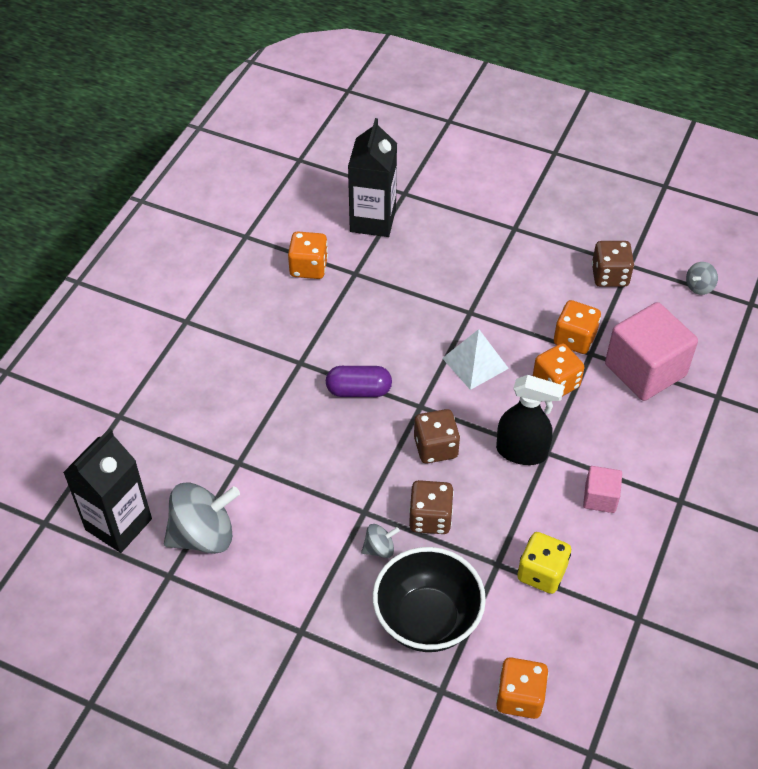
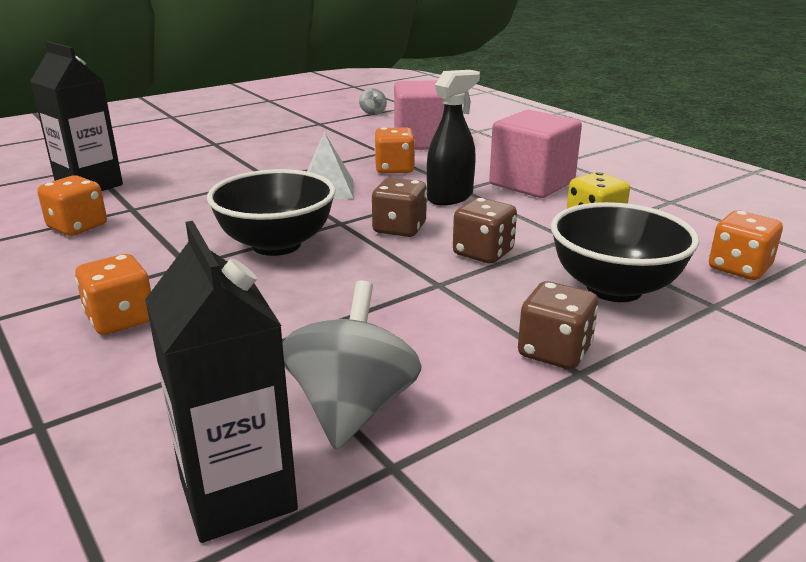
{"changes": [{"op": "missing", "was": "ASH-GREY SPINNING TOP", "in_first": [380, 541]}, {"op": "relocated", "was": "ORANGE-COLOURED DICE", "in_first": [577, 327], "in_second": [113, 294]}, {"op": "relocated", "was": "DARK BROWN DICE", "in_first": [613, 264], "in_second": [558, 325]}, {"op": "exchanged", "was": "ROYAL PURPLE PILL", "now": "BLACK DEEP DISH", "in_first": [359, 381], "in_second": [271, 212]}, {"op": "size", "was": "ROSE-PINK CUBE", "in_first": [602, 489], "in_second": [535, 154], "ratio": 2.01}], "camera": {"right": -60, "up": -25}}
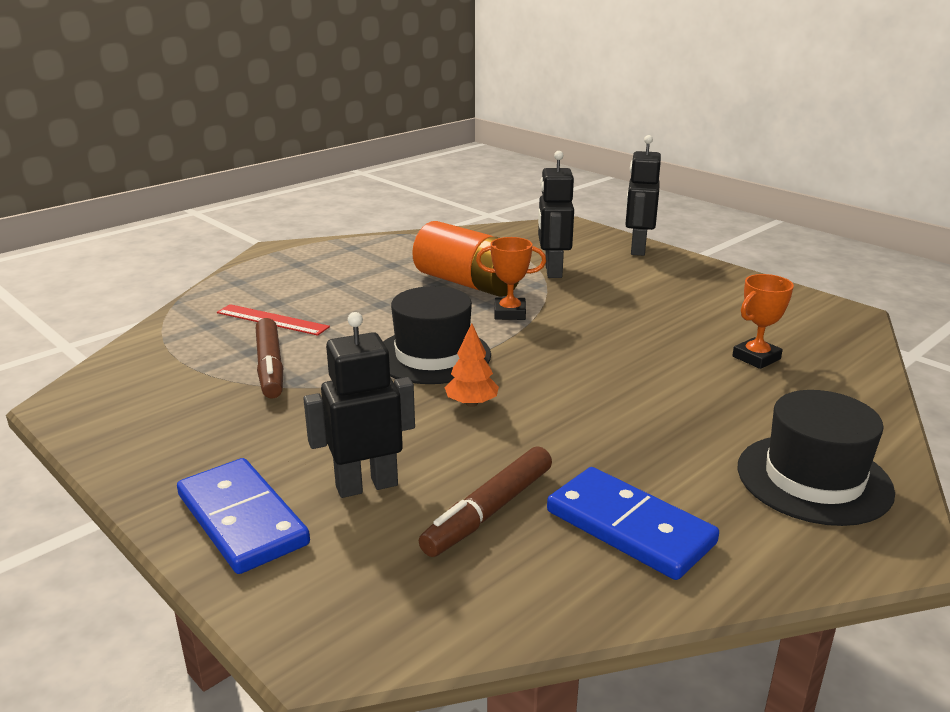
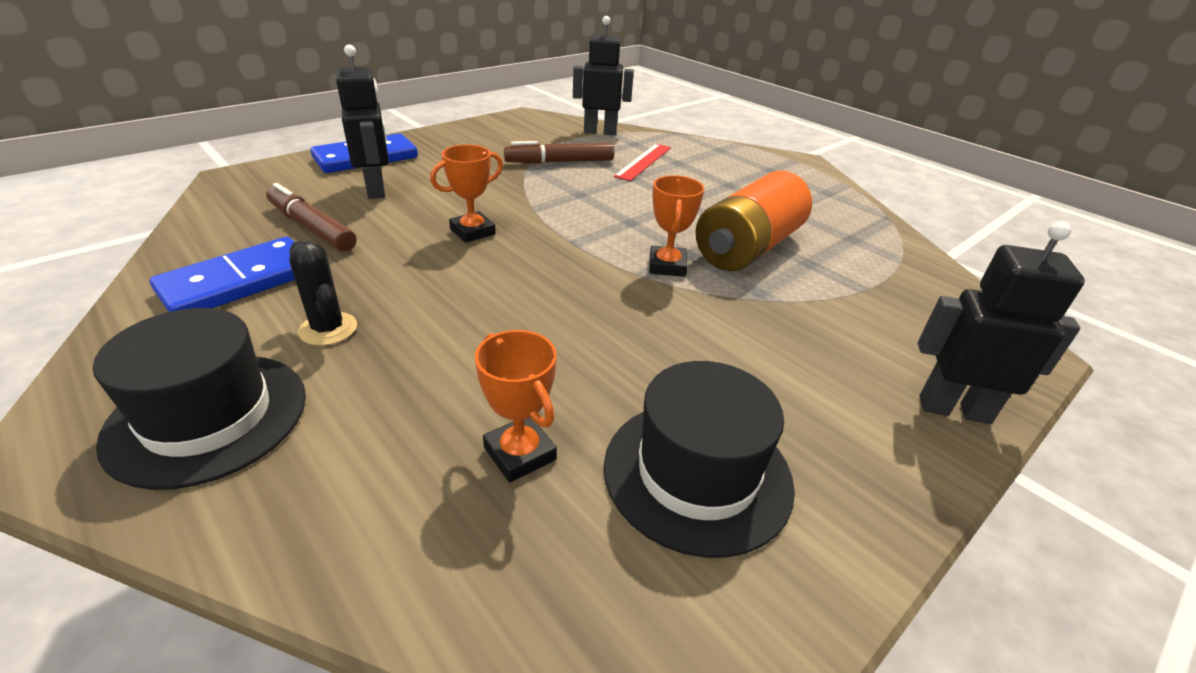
{"changes": [{"op": "appeared", "now": "BLACK CACTUS", "in_second": [323, 293]}, {"op": "relocated", "was": "BLACK HAT", "in_first": [437, 335], "in_second": [699, 459]}, {"op": "relocated", "was": "BLACK ROBOT", "in_first": [556, 214], "in_second": [603, 75]}, {"op": "exchanged", "was": "ORANGE-COLOURED FIR TREE", "now": "ORANGE-COLOURED AWARD CUP", "in_first": [472, 365], "in_second": [466, 193]}], "camera": {"right": 90, "up": 10}}
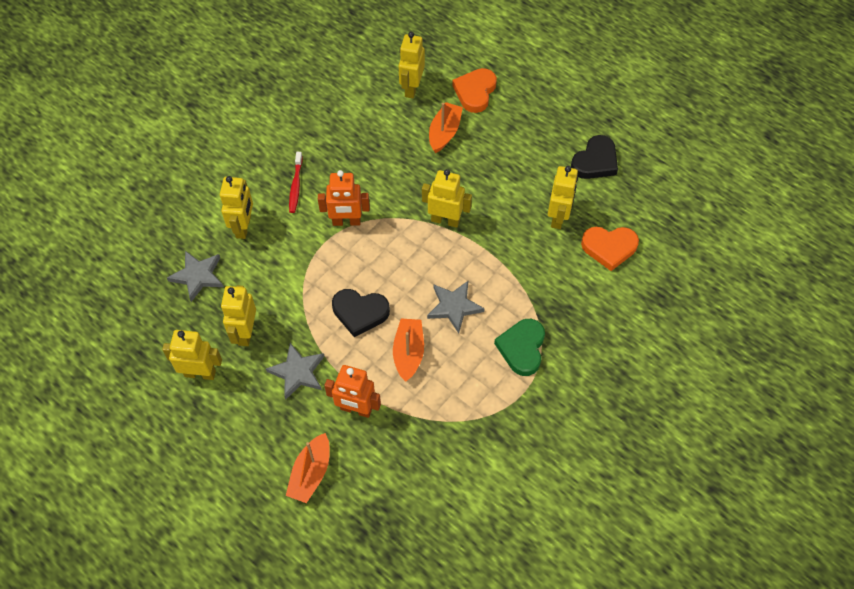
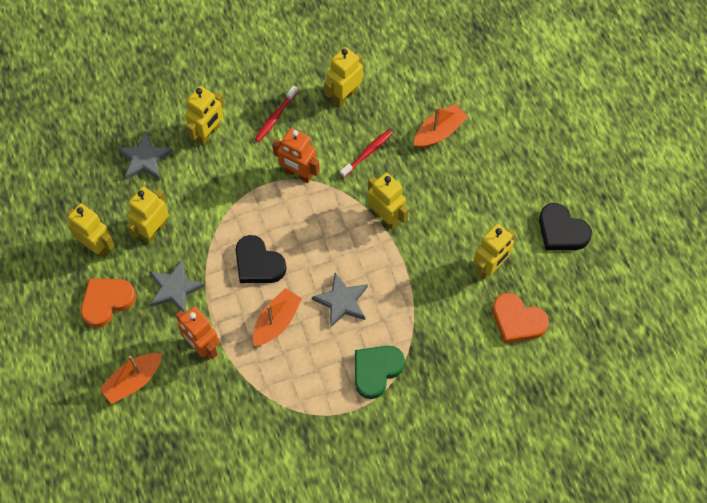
{"changes": [{"op": "appeared", "now": "CRIMSON DENTAL BRUSH", "in_second": [366, 154]}, {"op": "relocated", "was": "YELLOW ROBOT", "in_first": [412, 65], "in_second": [343, 77]}, {"op": "relocated", "was": "ORANGE-COLOURED LOVE HEART", "in_first": [474, 90], "in_second": [108, 303]}, {"op": "spun", "was": "BLACK LOVE HEART", "in_first": [594, 157], "in_second": [565, 226], "clockwise": 60}], "camera": {"right": 30, "up": 5}}
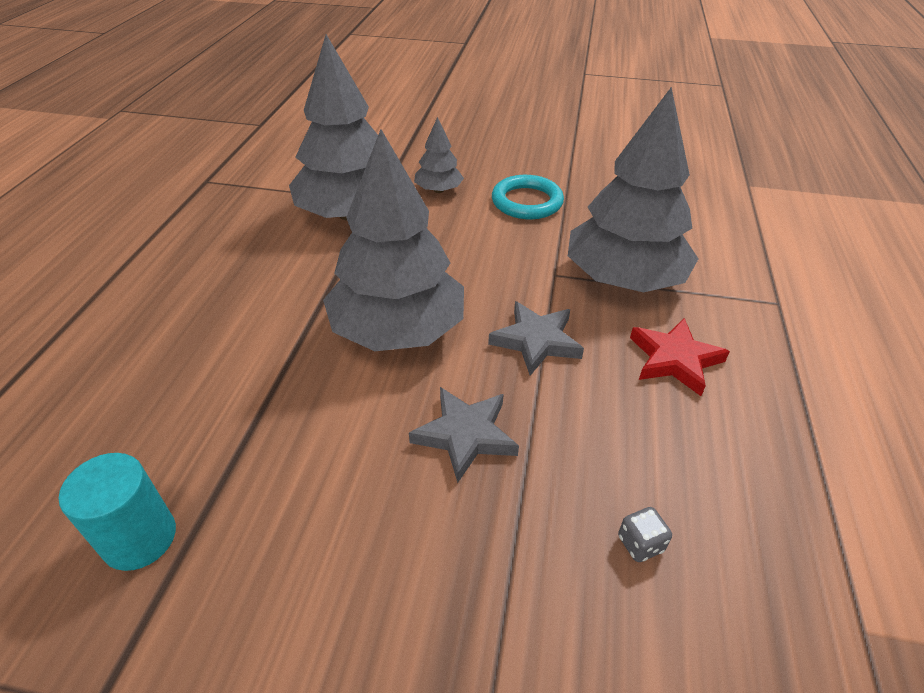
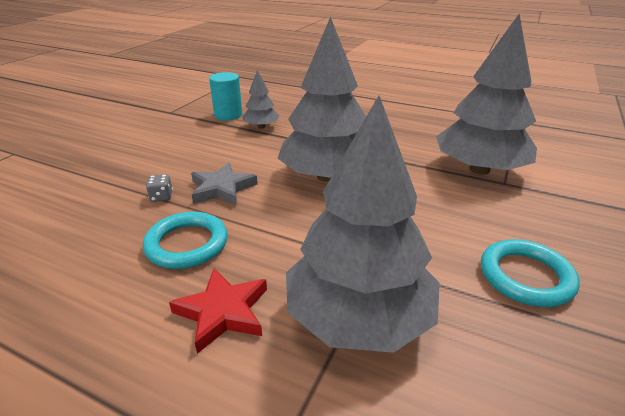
{"changes": [{"op": "missing", "was": "ASH-GREY STAR SHAPE", "in_first": [536, 338]}, {"op": "appeared", "now": "AQUA HOOP", "in_second": [185, 240]}, {"op": "relocated", "was": "ASH-GREY FIR TREE", "in_first": [439, 155], "in_second": [260, 99]}, {"op": "relocated", "was": "ASH-GREY DICE", "in_first": [645, 534], "in_second": [159, 188]}], "camera": {"right": 105, "up": -10}}
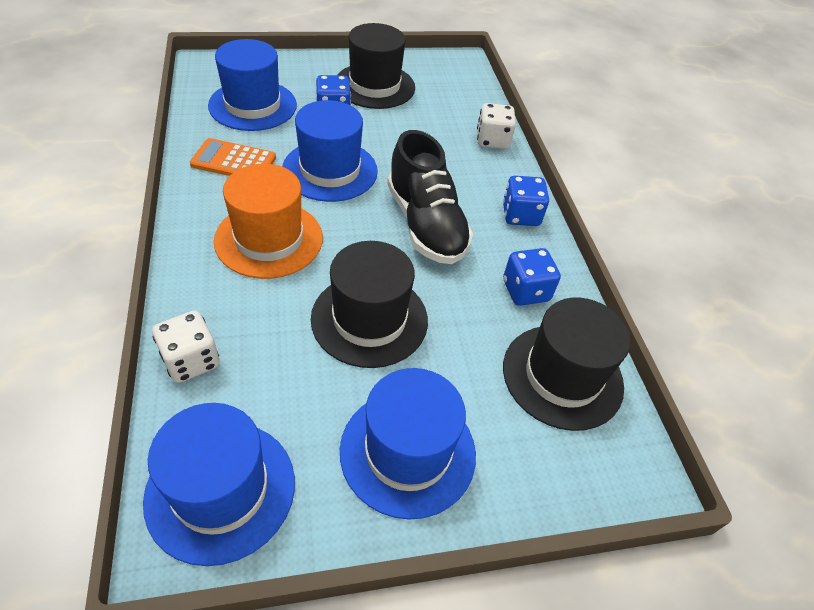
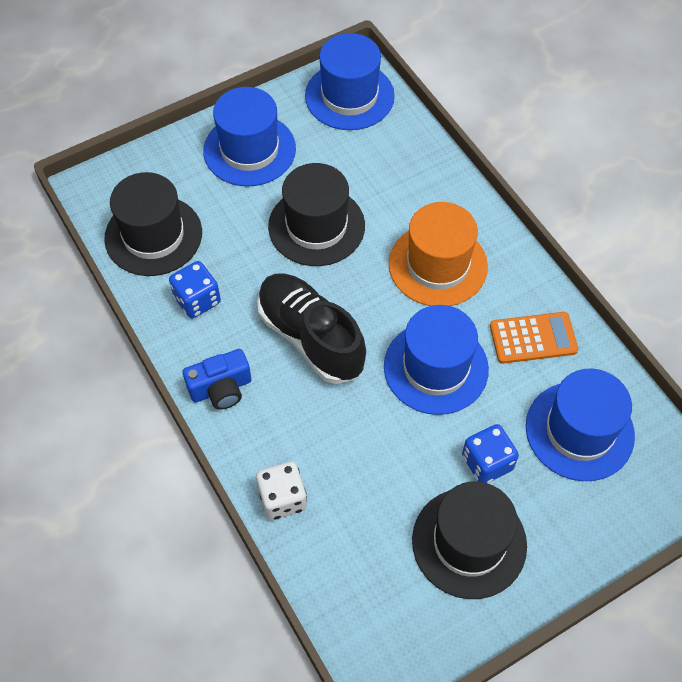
{"changes": [{"op": "missing", "was": "SNOW-WHITE DICE", "in_first": [186, 347]}, {"op": "exchanged", "was": "COBALT DICE", "now": "COBALT CAMERA", "in_first": [526, 201], "in_second": [217, 379]}], "camera": {"right": 165, "up": 10}}
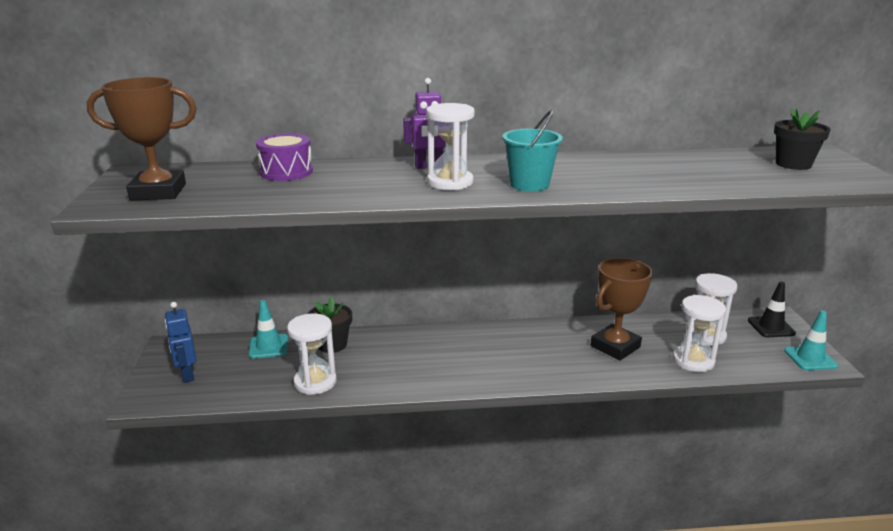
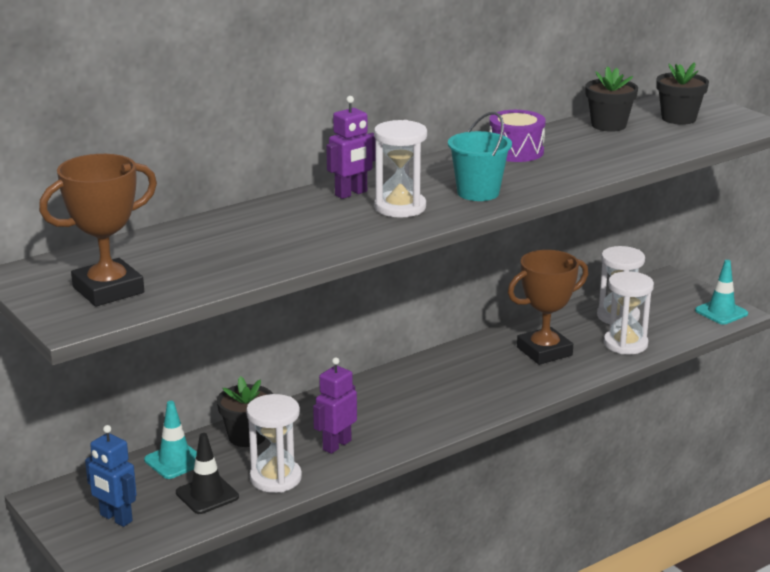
{"changes": [{"op": "appeared", "now": "ROYAL PURPLE ROBOT", "in_second": [335, 405]}, {"op": "appeared", "now": "BLACK FLOWER POT", "in_second": [611, 99]}, {"op": "relocated", "was": "ROYAL PURPLE TOY DRUM", "in_first": [284, 157], "in_second": [517, 136]}, {"op": "relocated", "was": "BLACK SAFETY CONE", "in_first": [772, 309], "in_second": [207, 473]}, {"op": "spun", "was": "DARK BROWN AWARD CUP", "in_first": [621, 309], "in_second": [548, 307], "clockwise": 45}], "camera": {"right": -30, "up": 0}}
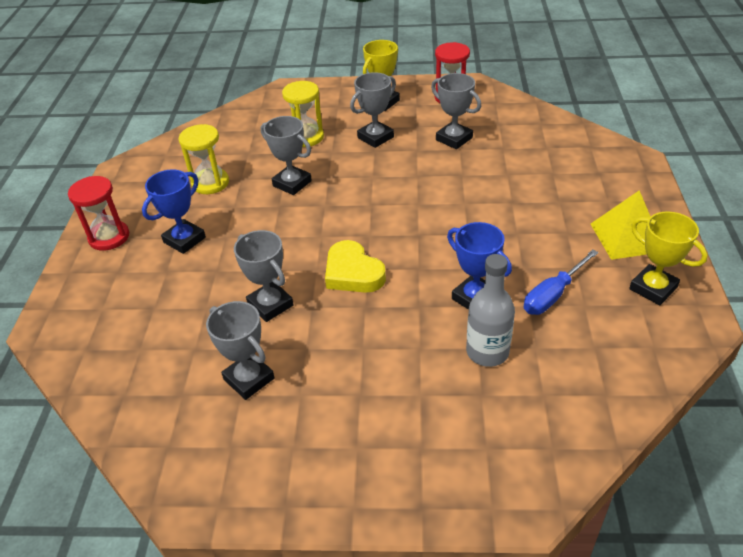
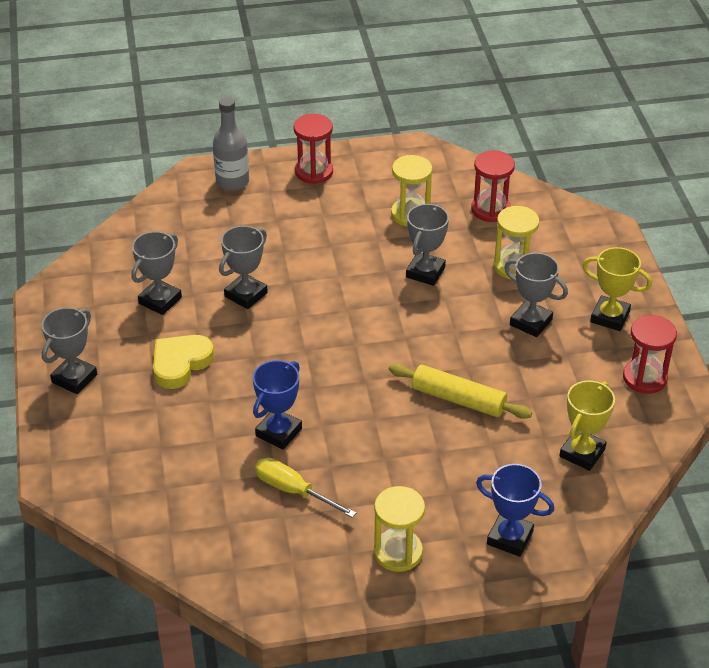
{"changes": [{"op": "appeared", "now": "YELLOW ROLLING PIN", "in_second": [460, 391]}, {"op": "appeared", "now": "CRIMSON SAND TIMER", "in_second": [493, 186]}, {"op": "relocated", "was": "COBALT AWARD CUP", "in_first": [174, 212], "in_second": [515, 510]}, {"op": "relocated", "was": "YELLOW LOVE HEART", "in_first": [355, 266], "in_second": [183, 362]}, {"op": "relocated", "was": "ASH-GREY AWARD CUP", "in_first": [456, 111], "in_second": [69, 350]}, {"op": "relocated", "was": "ASH-GREY DRINK BOTTLE", "in_first": [490, 310], "in_second": [231, 144]}, {"op": "relocated", "was": "YELLOW AWARD CUP", "in_first": [668, 258], "in_second": [587, 425]}, {"op": "exchanged", "was": "YELLOW PYRAMID SHAPE", "now": "YELLOW SAND TIMER", "in_first": [621, 225], "in_second": [399, 529]}, {"op": "colour", "was": "COBALT FLAT SCREWDRIVER", "now": "YELLOW FLAT SCREWDRIVER", "in_first": [561, 282], "in_second": [305, 488]}], "camera": {"right": 75, "up": 0}}
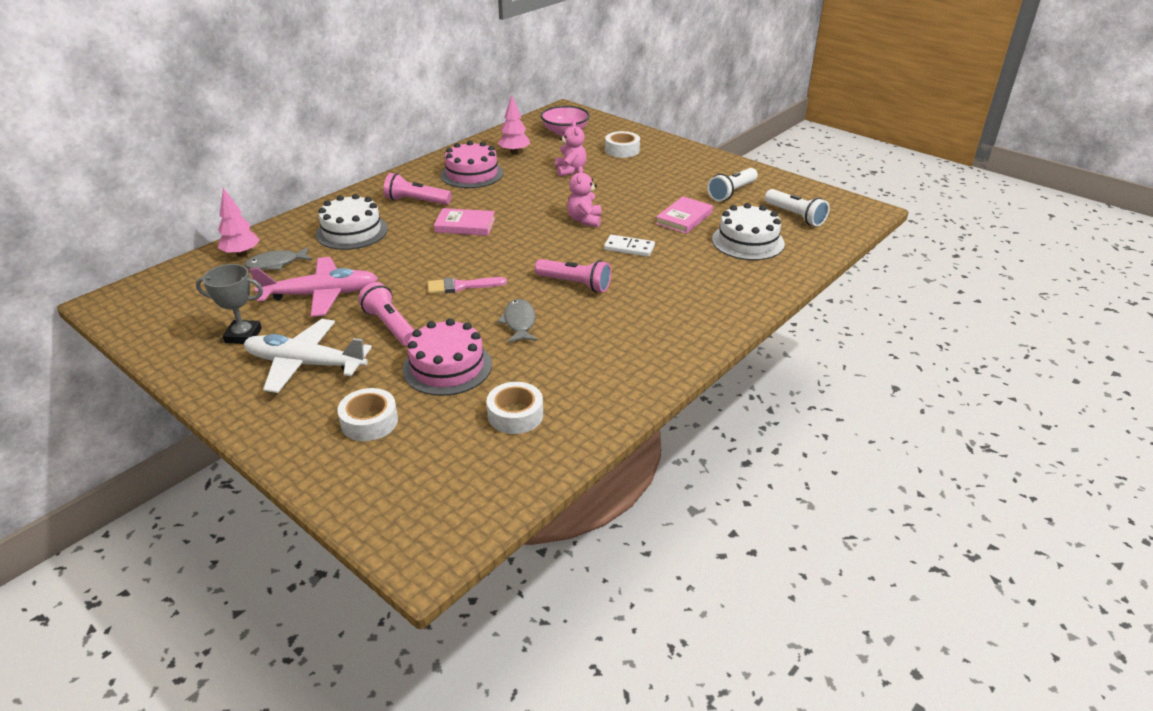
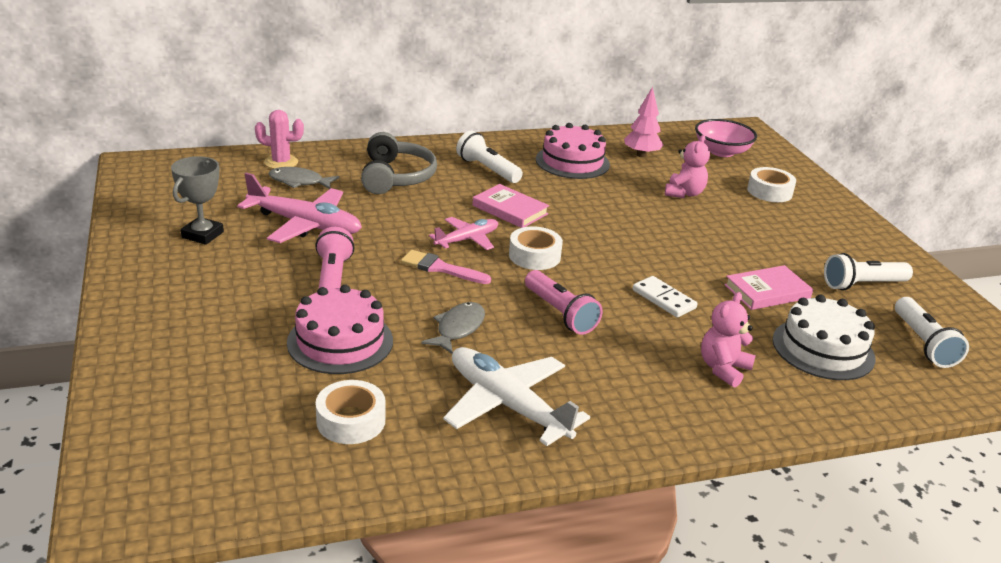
{"changes": [{"op": "appeared", "now": "ROSE-PINK AEROPLANE", "in_second": [463, 233]}, {"op": "relocated", "was": "SNOW-WHITE AEROPLANE", "in_first": [308, 356], "in_second": [516, 396]}, {"op": "relocated", "was": "SNOW-WHITE TAPE", "in_first": [367, 414], "in_second": [536, 248]}, {"op": "relocated", "was": "ROSE-PINK STUFFED BEAR", "in_first": [584, 196], "in_second": [728, 340]}, {"op": "exchanged", "was": "ROSE-PINK FIR TREE", "now": "ROSE-PINK CACTUS", "in_first": [239, 222], "in_second": [279, 139]}, {"op": "exchanged", "was": "SNOW-WHITE GATEAU", "now": "ASH-GREY OVER-EAR HEADPHONES", "in_first": [352, 222], "in_second": [399, 163]}, {"op": "colour", "was": "ROSE-PINK POCKET TORCH", "now": "SNOW-WHITE POCKET TORCH", "in_first": [418, 189], "in_second": [489, 157]}, {"op": "spun", "was": "ASH-GREY AWARD CUP", "in_first": [229, 304], "in_second": [197, 200], "clockwise": 75}], "camera": {"right": 30, "up": -5}}
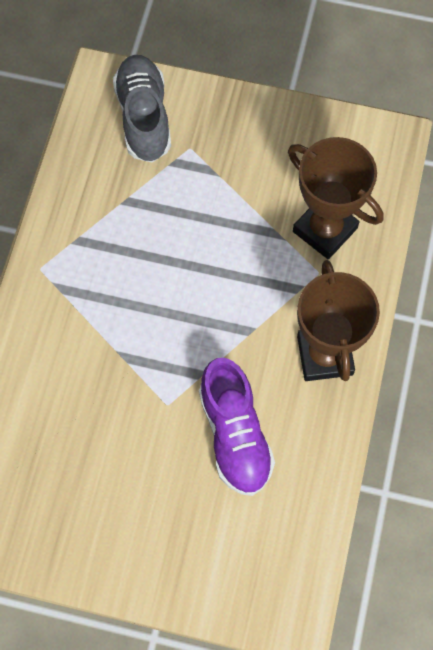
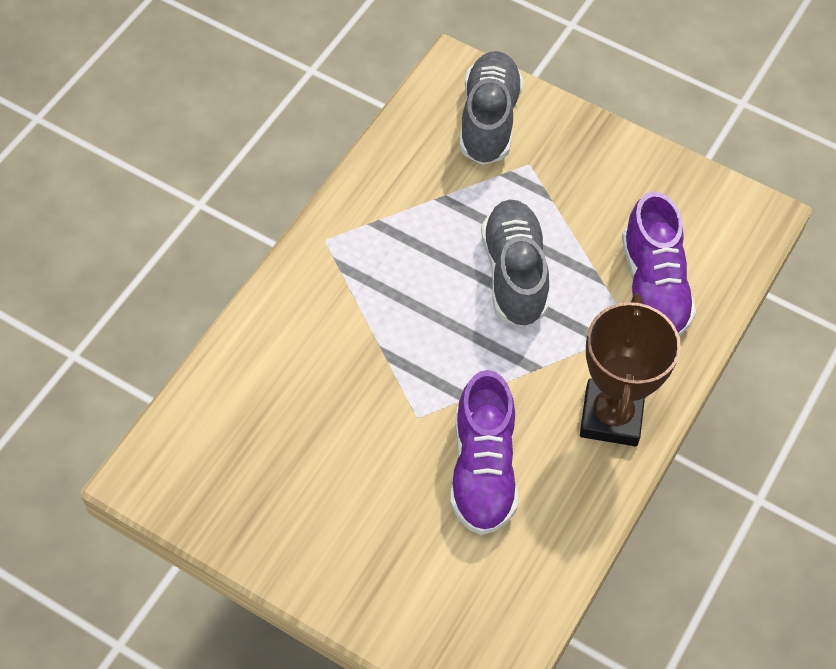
{"changes": [{"op": "appeared", "now": "ASH-GREY SHOE", "in_second": [515, 263]}, {"op": "exchanged", "was": "DARK BROWN AWARD CUP", "now": "ROYAL PURPLE SHOE", "in_first": [336, 198], "in_second": [659, 263]}], "camera": {"right": 15, "up": -10}}
